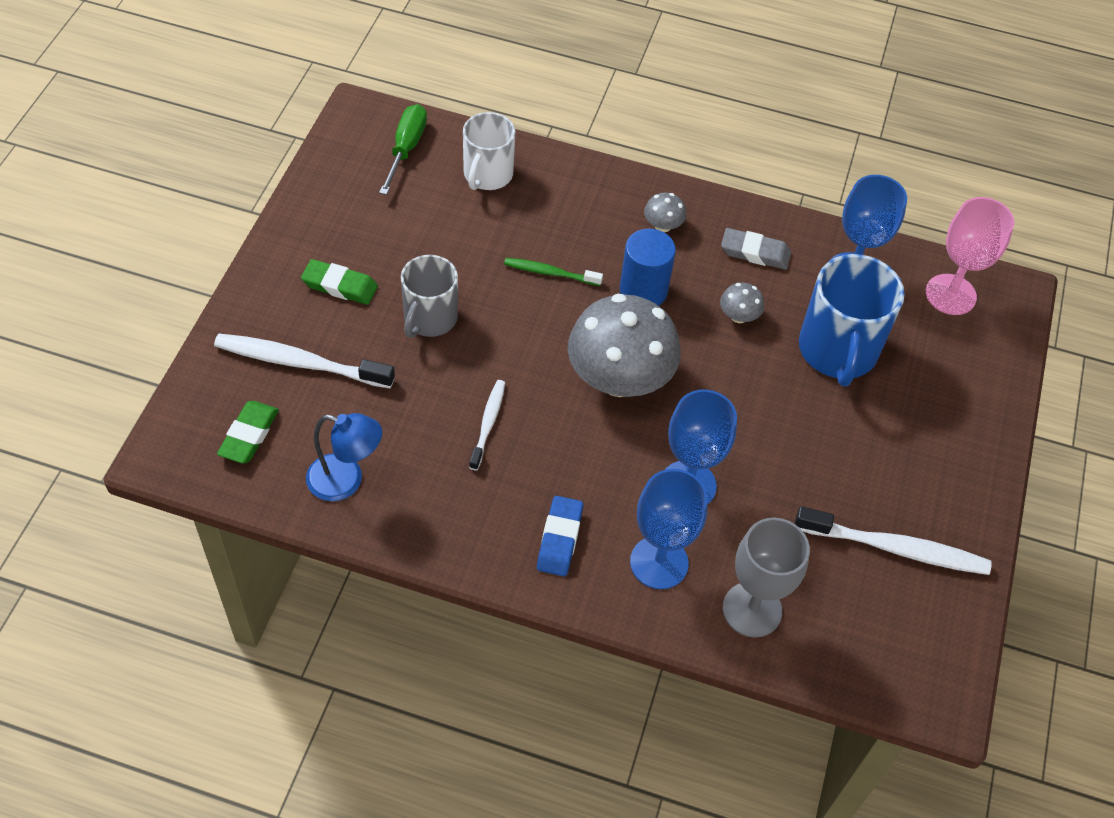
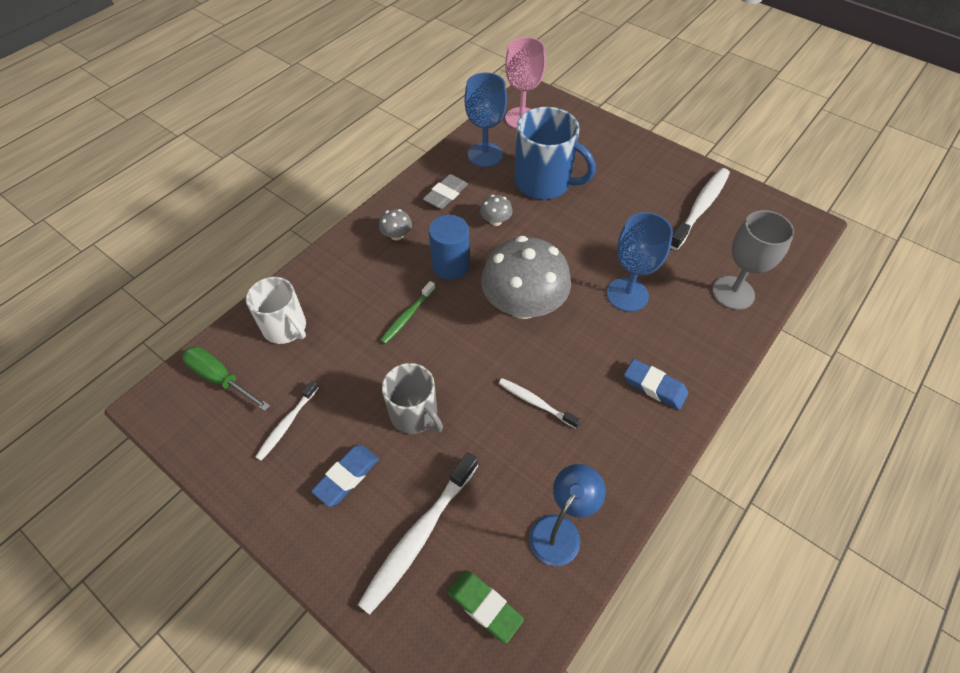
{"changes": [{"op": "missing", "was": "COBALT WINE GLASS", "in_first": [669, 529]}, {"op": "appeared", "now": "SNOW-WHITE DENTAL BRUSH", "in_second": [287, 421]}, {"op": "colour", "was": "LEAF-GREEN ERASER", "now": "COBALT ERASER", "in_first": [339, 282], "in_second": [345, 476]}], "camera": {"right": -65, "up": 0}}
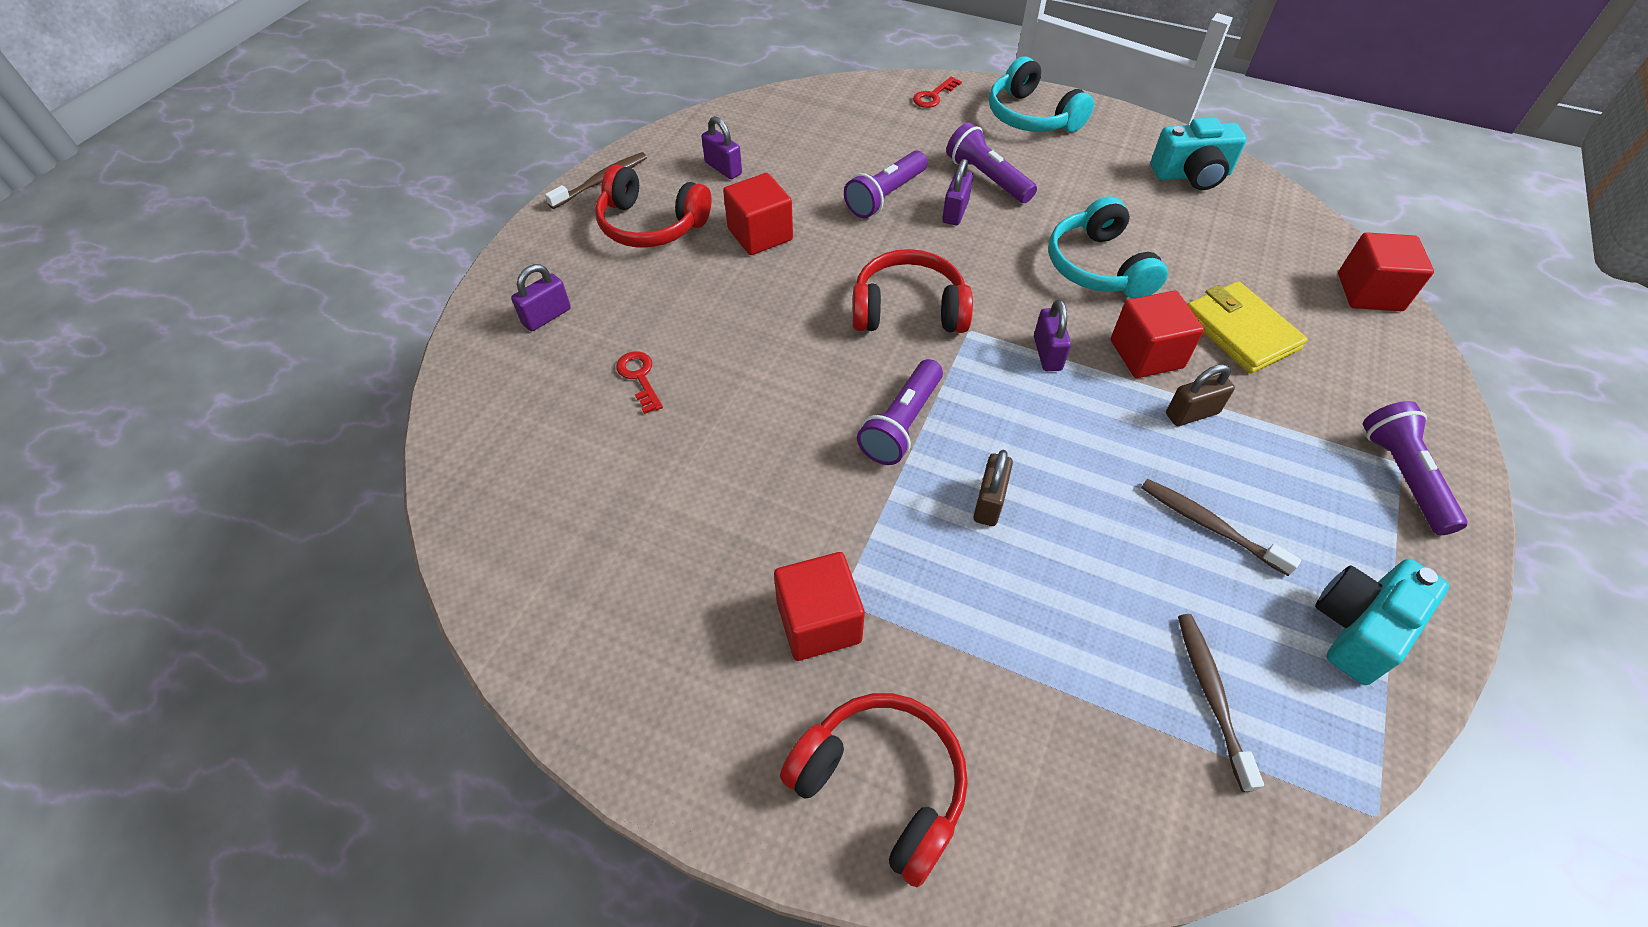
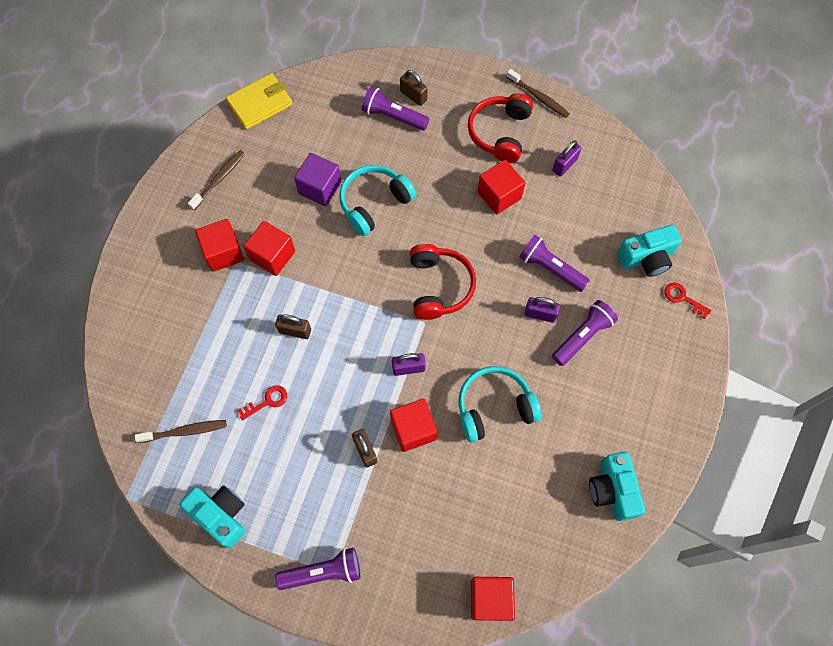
{"changes": [{"op": "missing", "was": "CRIMSON OVER-EAR HEADPHONES", "in_first": [874, 790]}, {"op": "appeared", "now": "CRIMSON CUBE", "in_second": [269, 248]}, {"op": "appeared", "now": "ROYAL PURPLE CUBE", "in_second": [317, 179]}, {"op": "appeared", "now": "AQUA CAMERA", "in_second": [649, 251]}, {"op": "relocated", "was": "CRIMSON KEY", "in_first": [639, 382], "in_second": [262, 403]}, {"op": "relocated", "was": "ROYAL PURPLE POCKET TORCH", "in_first": [900, 412], "in_second": [395, 108]}, {"op": "relocated", "was": "AQUA OVER-EAR HEADPHONES", "in_first": [1041, 94], "in_second": [377, 200]}, {"op": "relocated", "was": "DARK BROWN DENTAL BRUSH", "in_first": [1221, 527], "in_second": [216, 180]}, {"op": "relocated", "was": "YELLOW CARD WALLET", "in_first": [1247, 327], "in_second": [259, 101]}, {"op": "colour", "was": "ROYAL PURPLE PADLOCK", "now": "DARK BROWN PADLOCK", "in_first": [541, 297], "in_second": [414, 88]}], "camera": {"right": 85, "up": 15}}
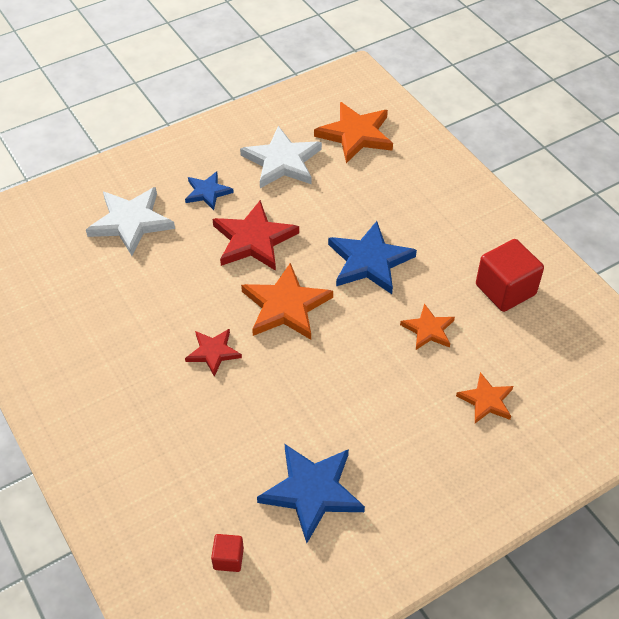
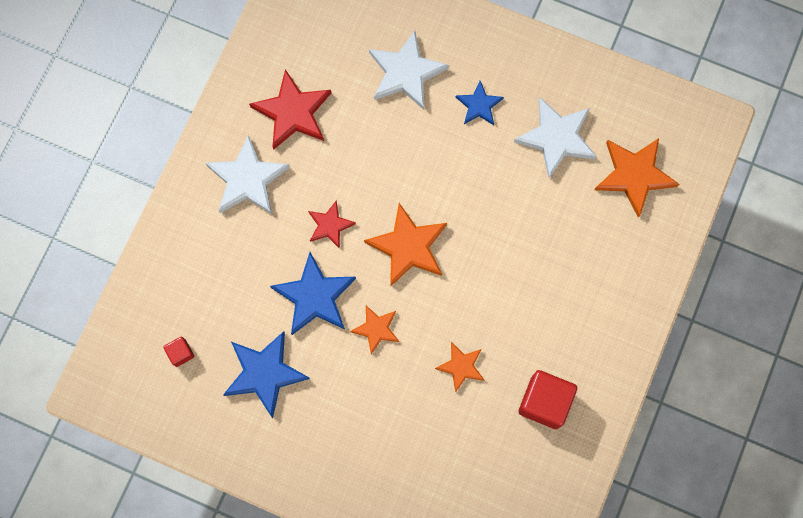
{"changes": [{"op": "appeared", "now": "SNOW-WHITE STAR SHAPE", "in_second": [248, 174]}, {"op": "relocated", "was": "CRIMSON STAR SHAPE", "in_first": [255, 235], "in_second": [290, 109]}, {"op": "relocated", "was": "COBALT STAR SHAPE", "in_first": [372, 257], "in_second": [313, 293]}, {"op": "relocated", "was": "ORANGE-COLOURED STAR SHAPE", "in_first": [484, 397], "in_second": [374, 329]}], "camera": {"right": 55, "up": 25}}
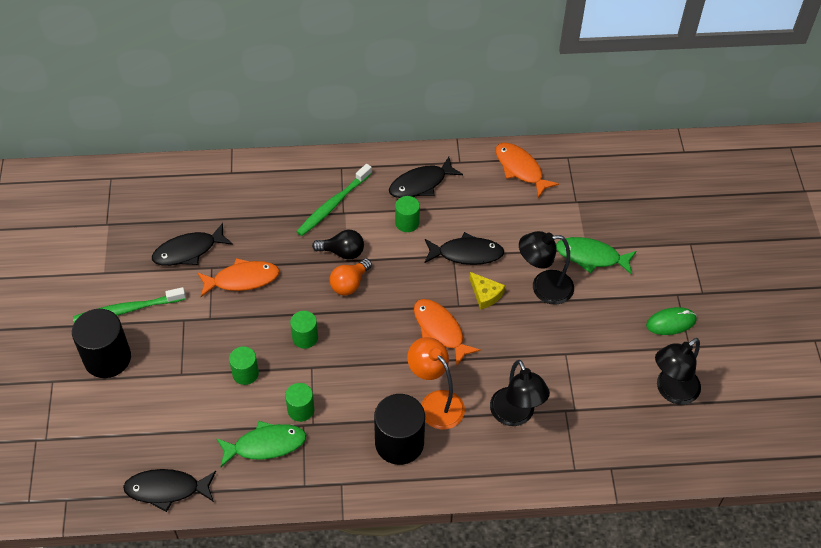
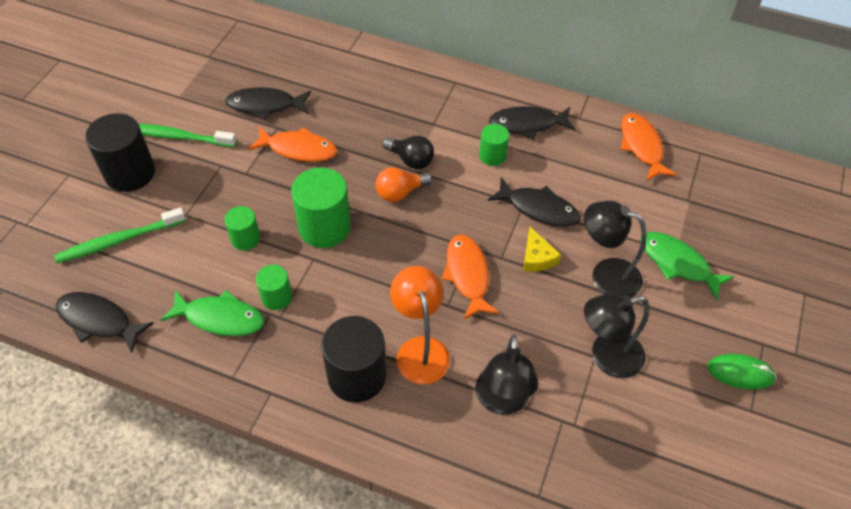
{"changes": [{"op": "relocated", "was": "LEAF-GREEN DENTAL BRUSH", "in_first": [334, 200], "in_second": [120, 235]}, {"op": "relocated", "was": "BLACK LAMP", "in_first": [678, 371], "in_second": [616, 335]}, {"op": "size", "was": "LEAF-GREEN CYLINDER", "in_first": [304, 330], "in_second": [321, 207], "ratio": 1.8}], "camera": {"right": 25, "up": 0}}
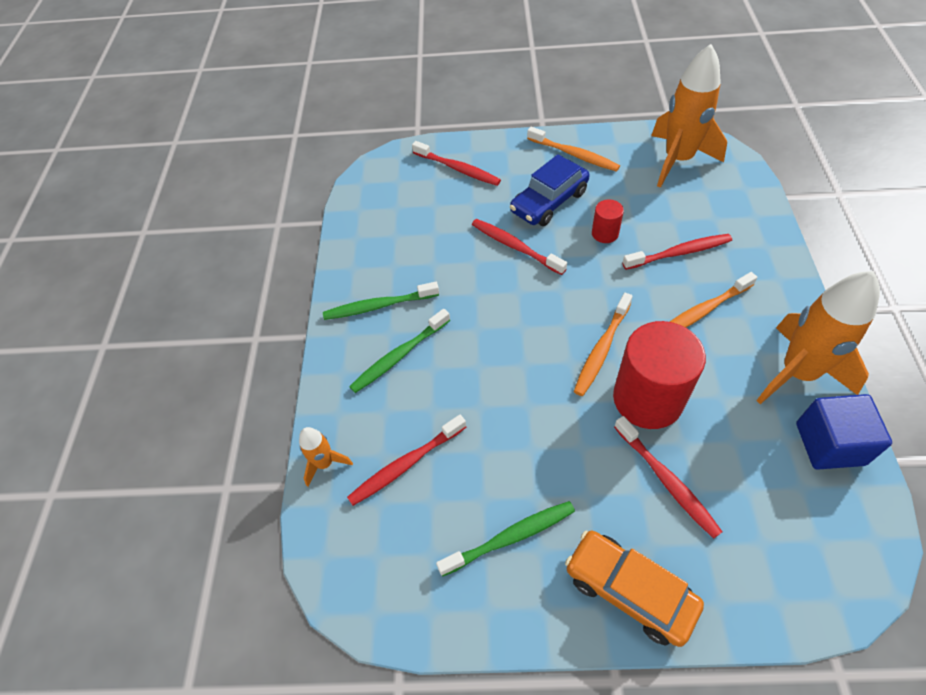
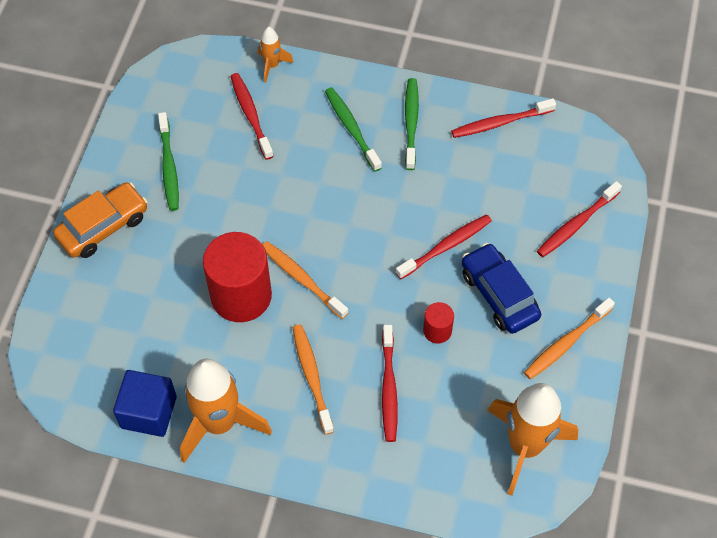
{"changes": [{"op": "relocated", "was": "CRIMSON DENTAL BRUSH", "in_first": [668, 477], "in_second": [503, 118]}], "camera": {"right": 100, "up": 5}}
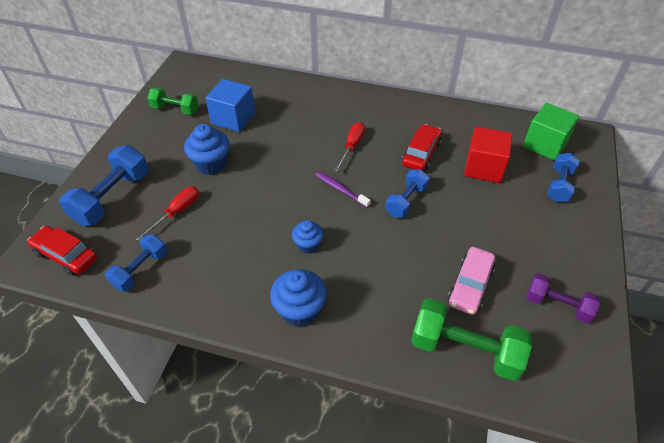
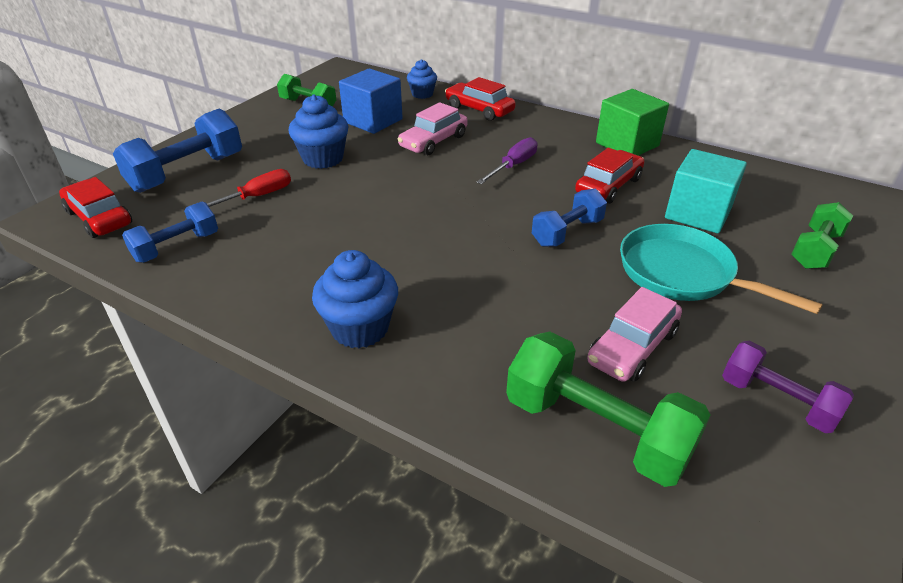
{"changes": [{"op": "missing", "was": "ROYAL PURPLE DENTAL BRUSH", "in_first": [343, 190]}, {"op": "appeared", "now": "ROSE-PINK CAR", "in_second": [433, 128]}, {"op": "appeared", "now": "CRIMSON CAR", "in_second": [480, 99]}, {"op": "appeared", "now": "AQUA FRYING PAN", "in_second": [721, 269]}, {"op": "relocated", "was": "COBALT CUPCAKE", "in_first": [307, 237], "in_second": [422, 79]}, {"op": "relocated", "was": "LEAF-GREEN CUBE", "in_first": [551, 132], "in_second": [632, 122]}, {"op": "colour", "was": "CRIMSON FLAT SCREWDRIVER", "now": "ROYAL PURPLE FLAT SCREWDRIVER", "in_first": [349, 147], "in_second": [507, 160]}, {"op": "colour", "was": "CRIMSON CUBE", "now": "AQUA CUBE", "in_first": [488, 155], "in_second": [706, 191]}, {"op": "colour", "was": "COBALT FREE WEIGHT", "now": "LEAF-GREEN FREE WEIGHT", "in_first": [563, 177], "in_second": [822, 235]}], "camera": {"right": 15, "up": -10}}
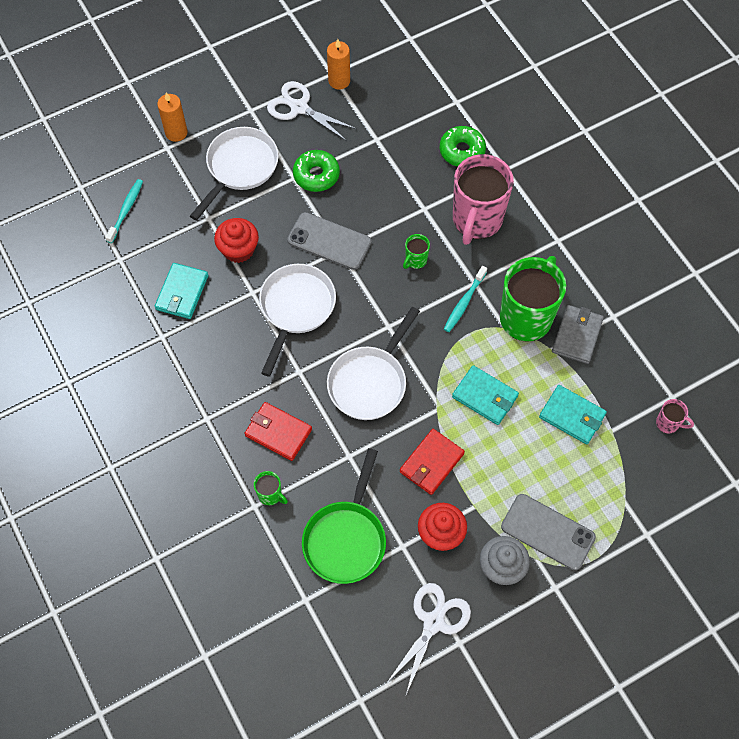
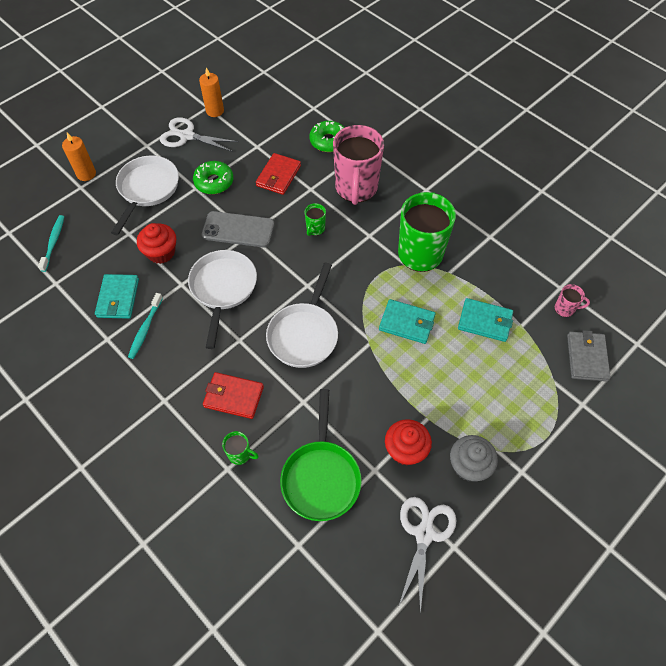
{"changes": [{"op": "missing", "was": "ASH-GREY MOBILE PHONE", "in_first": [548, 532]}, {"op": "relocated", "was": "CRIMSON CARD WALLET", "in_first": [432, 462], "in_second": [278, 174]}, {"op": "relocated", "was": "AQUA DENTAL BRUSH", "in_first": [465, 299], "in_second": [145, 326]}, {"op": "relocated", "was": "ASH-GREY CARD WALLET", "in_first": [578, 334], "in_second": [589, 355]}], "camera": {"right": -15, "up": -5}}
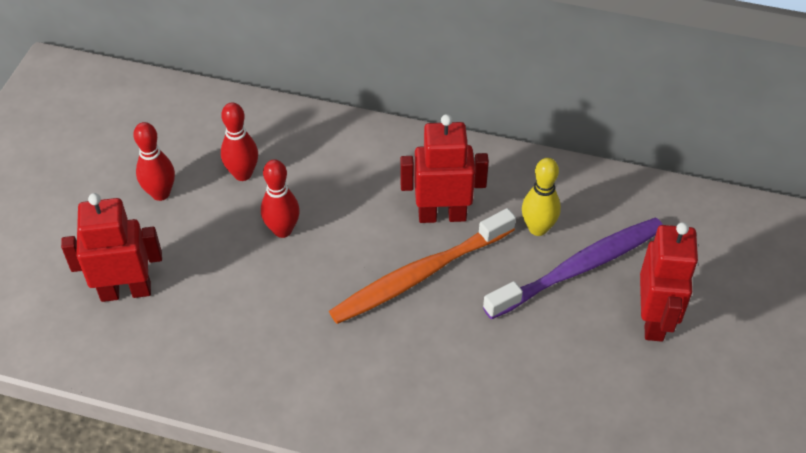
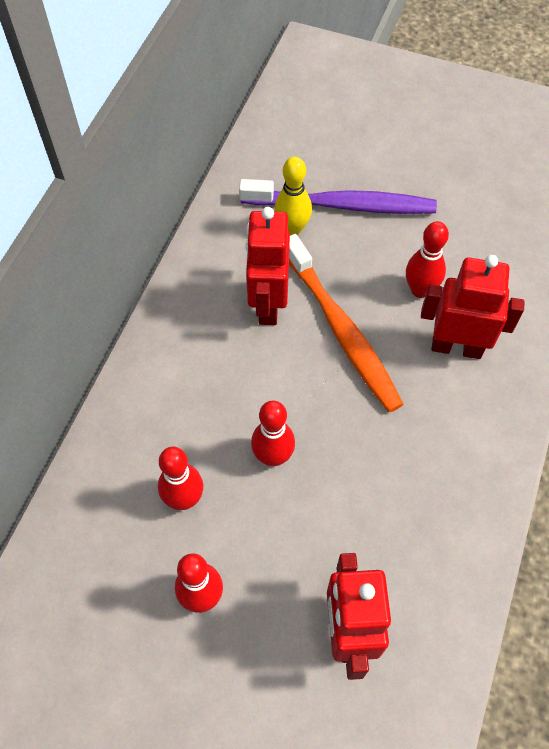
{"changes": [{"op": "appeared", "now": "CRIMSON BOWLING PIN", "in_second": [427, 259]}, {"op": "relocated", "was": "CRIMSON ROBOT", "in_first": [669, 282], "in_second": [473, 307]}, {"op": "spun", "was": "ROYAL PURPLE DENTAL BRUSH", "in_first": [573, 268], "in_second": [338, 196], "clockwise": 120}], "camera": {"right": -85, "up": 10}}
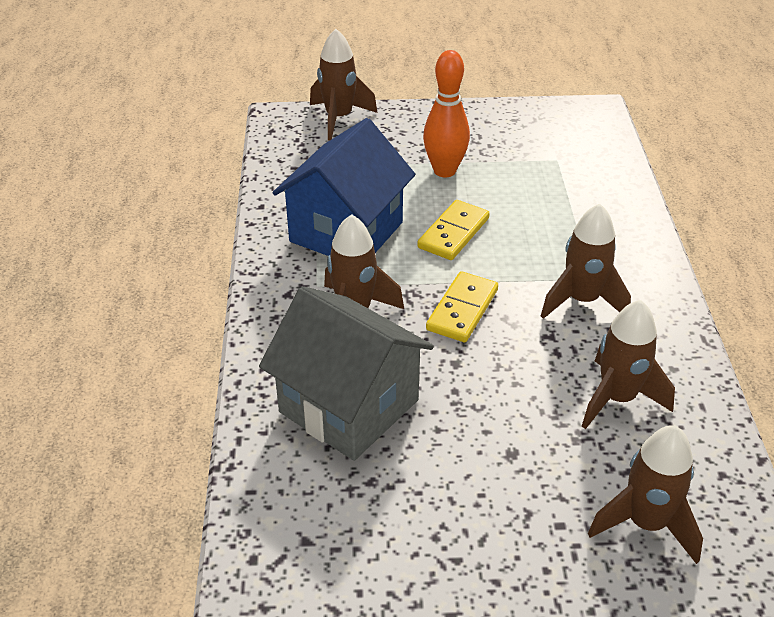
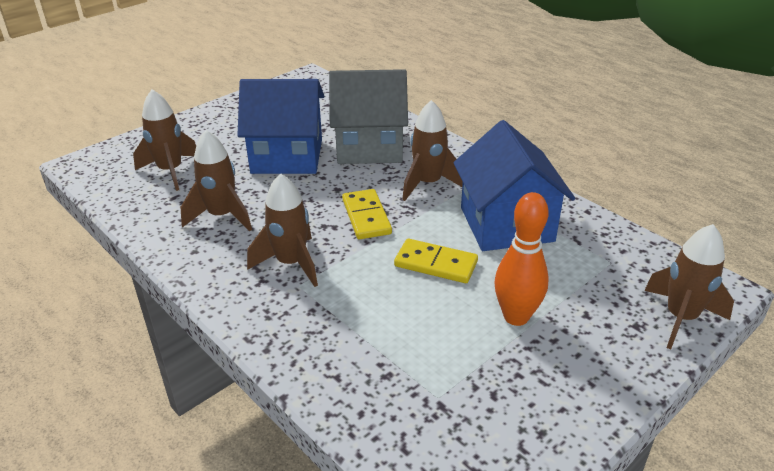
{"changes": [{"op": "appeared", "now": "COBALT HOUSE", "in_second": [280, 126]}, {"op": "spun", "was": "YELLOW DOMINO", "in_first": [453, 230], "in_second": [436, 261], "clockwise": -60}], "camera": {"right": 140, "up": -5}}
